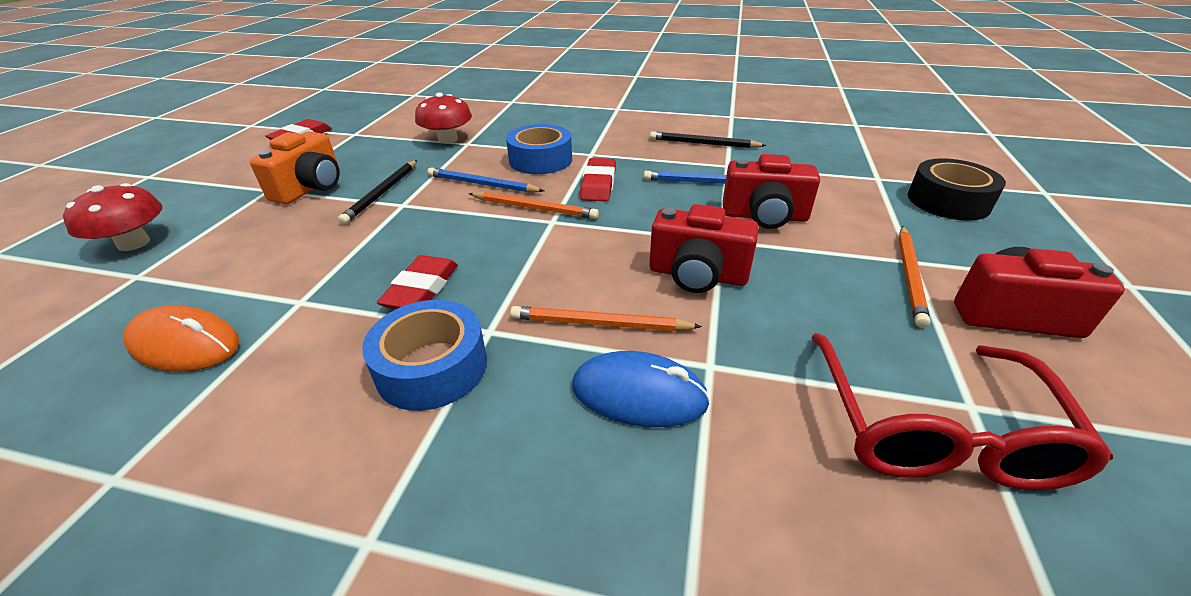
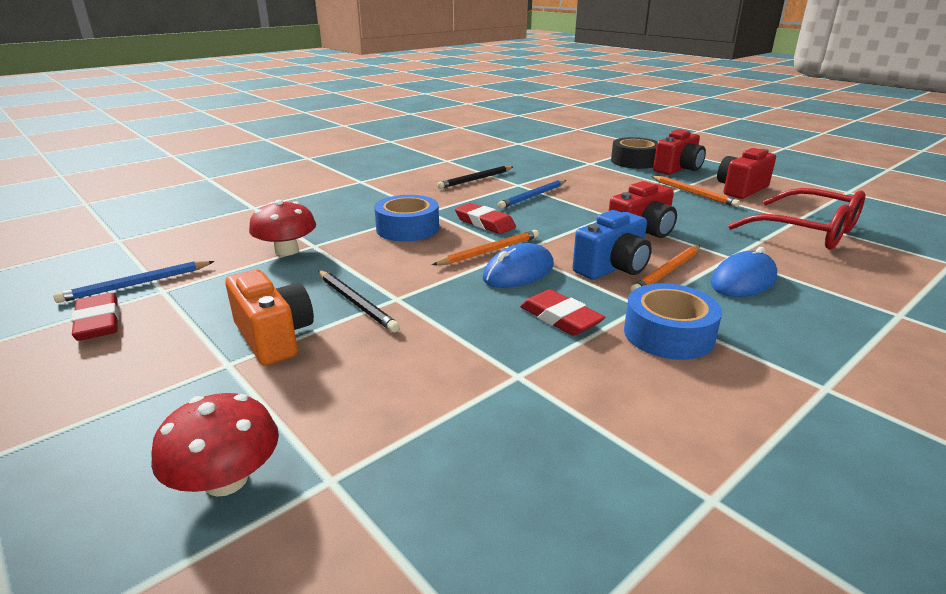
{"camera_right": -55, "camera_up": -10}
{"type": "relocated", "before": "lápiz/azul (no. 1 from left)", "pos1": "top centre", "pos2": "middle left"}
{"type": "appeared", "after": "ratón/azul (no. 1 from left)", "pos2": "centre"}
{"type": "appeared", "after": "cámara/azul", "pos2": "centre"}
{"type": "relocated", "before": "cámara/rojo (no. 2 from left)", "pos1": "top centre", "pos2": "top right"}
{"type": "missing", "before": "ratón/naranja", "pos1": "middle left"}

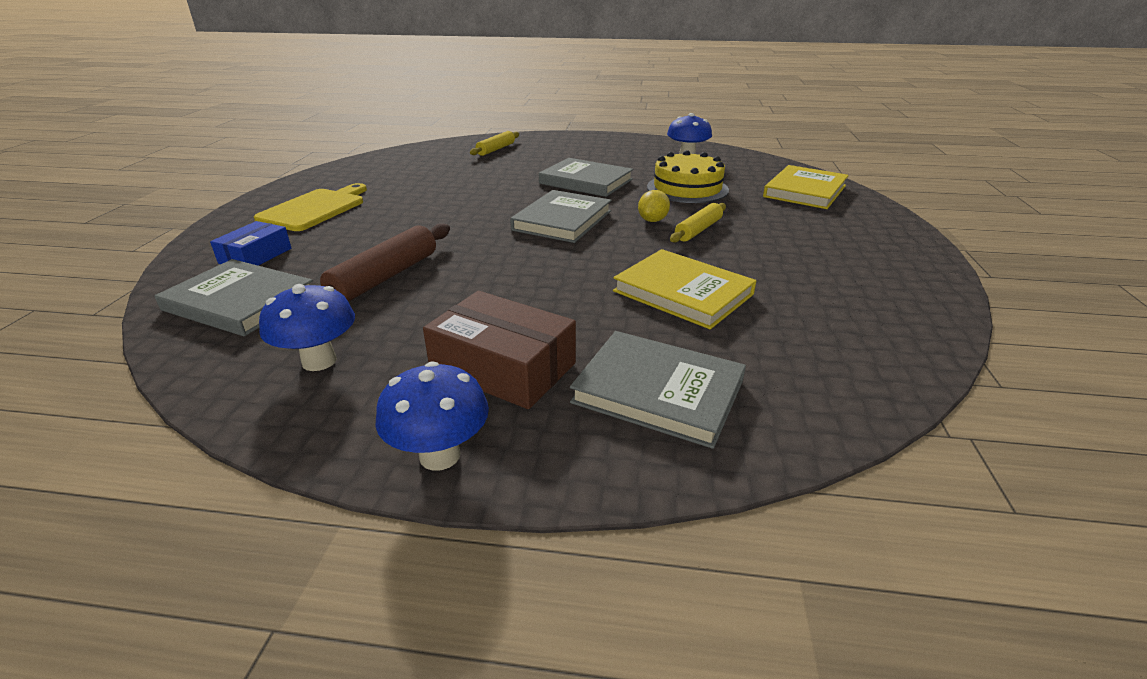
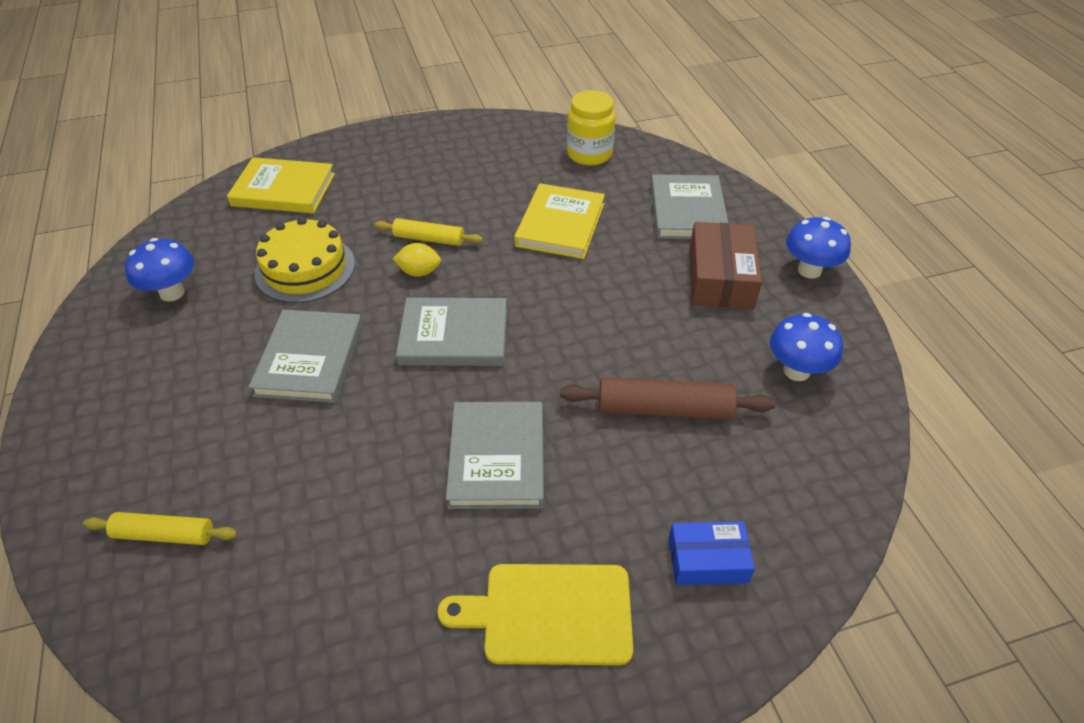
{"camera_right": -115, "camera_up": 15}
{"type": "relocated", "before": "libro/gris (no. 1 from left in the first image)", "after": "libro/gris (no. 3 from left)", "pos1": "middle left", "pos2": "centre"}
{"type": "appeared", "after": "tarro/amarillo", "pos2": "top centre"}

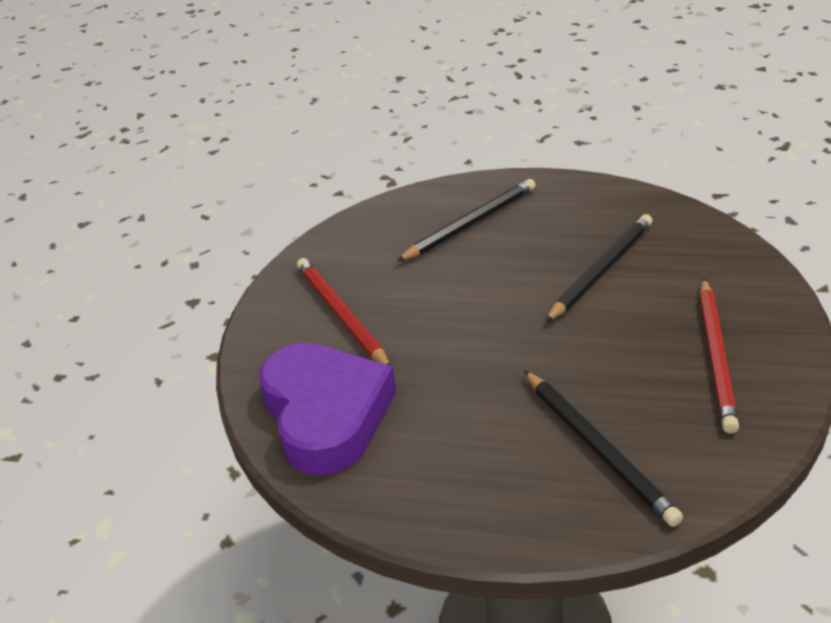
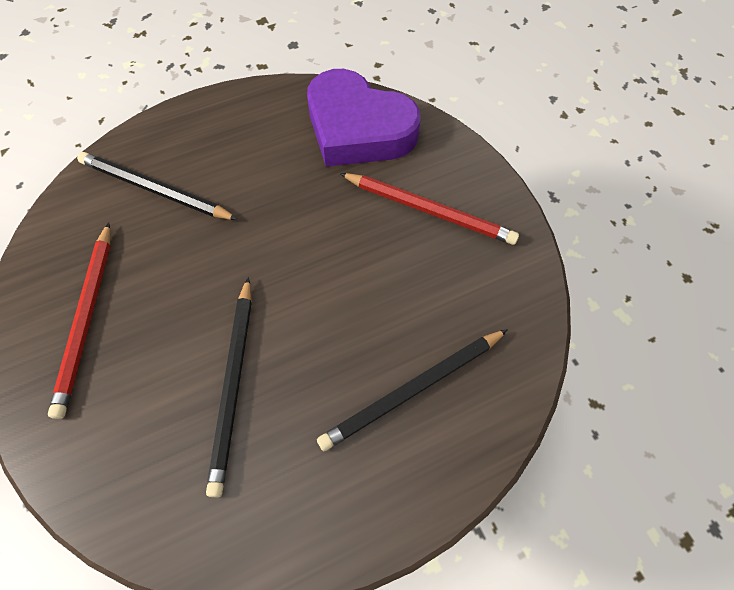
{"camera_right": 140, "camera_up": 25}
{"type": "spun", "before": "lápiz/rojo (no. 2 from left in the first image)", "pos1": "middle right", "pos2": "middle left", "turn": -150}
{"type": "spun", "before": "lápiz/negro (no. 1 from left in the first image)", "pos1": "centre", "pos2": "centre", "turn": 45}

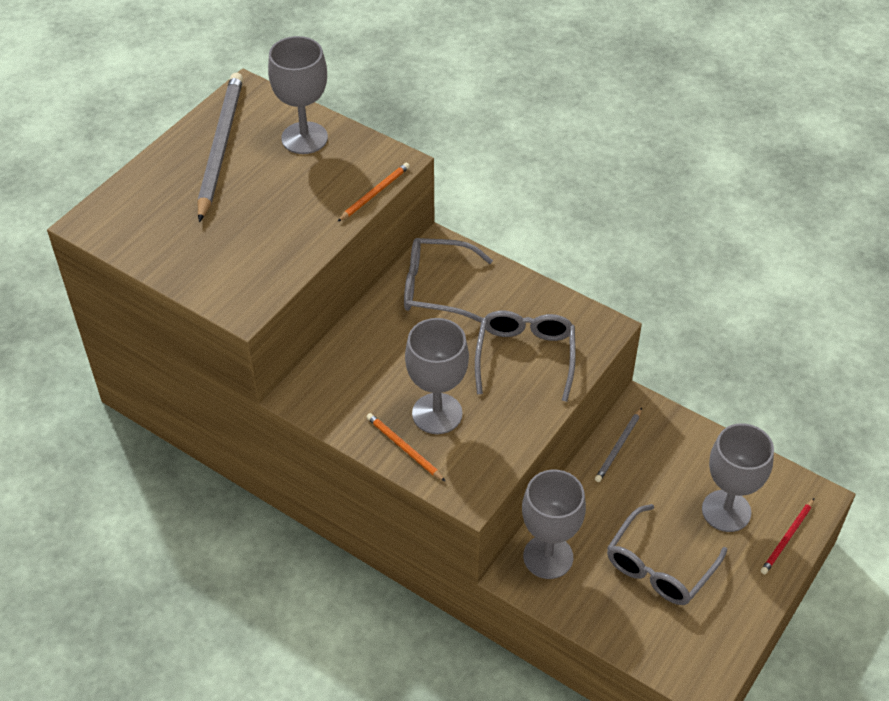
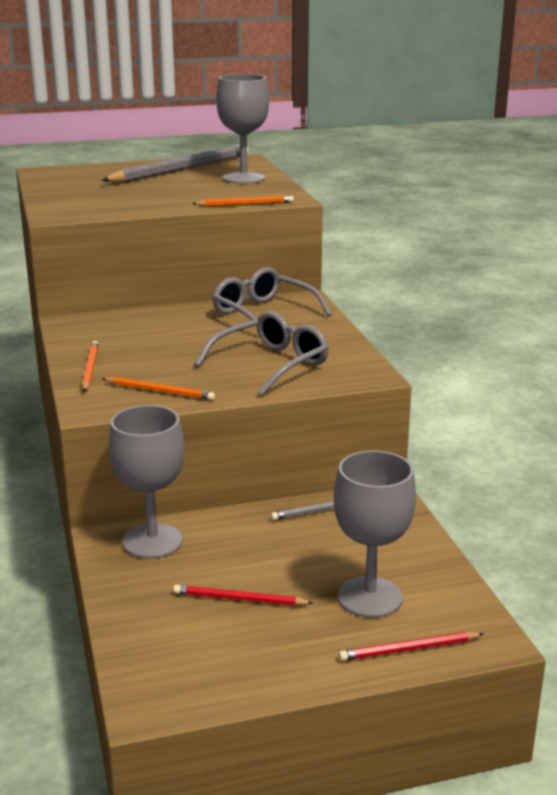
{"camera_right": 40, "camera_up": -25}
{"type": "appeared", "after": "lápiz/naranja (no. 2 from left)", "pos2": "middle left"}
{"type": "exchanged", "before": "gafas/gris (no. 3 from left)", "after": "lápiz/rojo (no. 1 from left)", "pos1": "bottom right", "pos2": "bottom centre"}
{"type": "missing", "before": "copa/gris (no. 2 from left)", "pos1": "centre"}

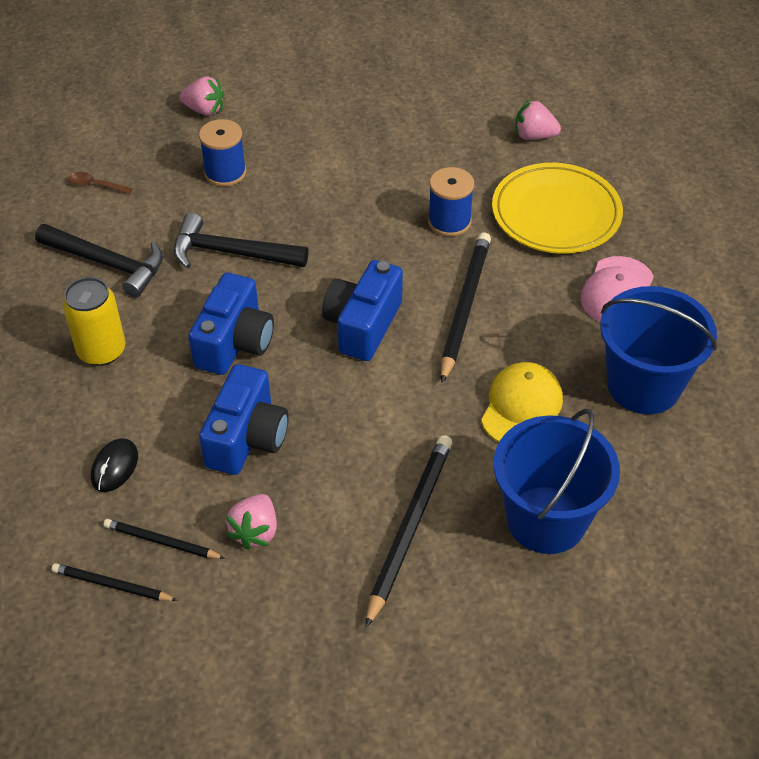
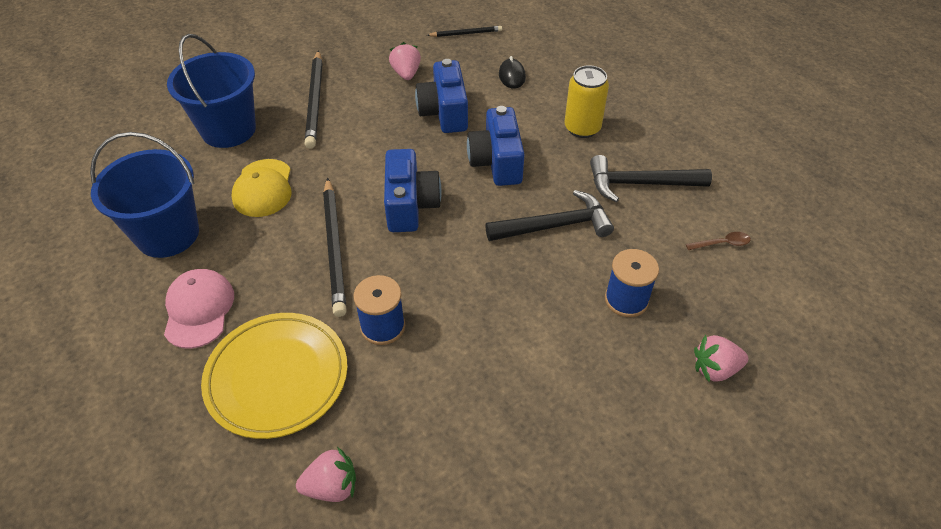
{"camera_right": 155, "camera_up": 0}
{"type": "missing", "before": "lápiz/negro (no. 2 from left)", "pos1": "bottom left"}

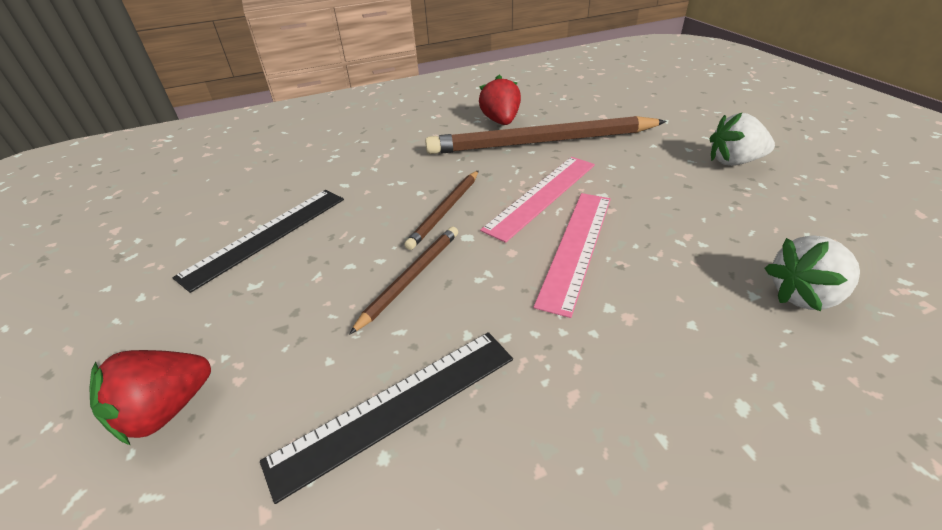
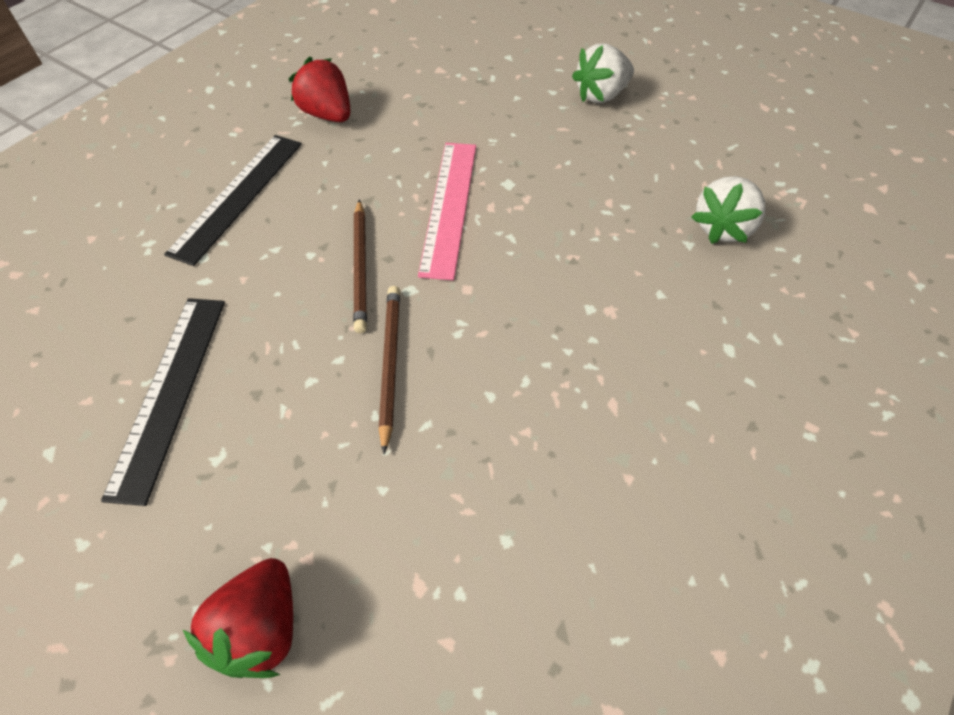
{"camera_right": -35, "camera_up": 15}
{"type": "relocated", "before": "regla/negro (no. 2 from left)", "pos1": "bottom centre", "pos2": "top left"}
{"type": "missing", "before": "lápiz/marrón (no. 3 from left)", "pos1": "top centre"}
{"type": "missing", "before": "regla/rosa (no. 2 from left)", "pos1": "centre"}

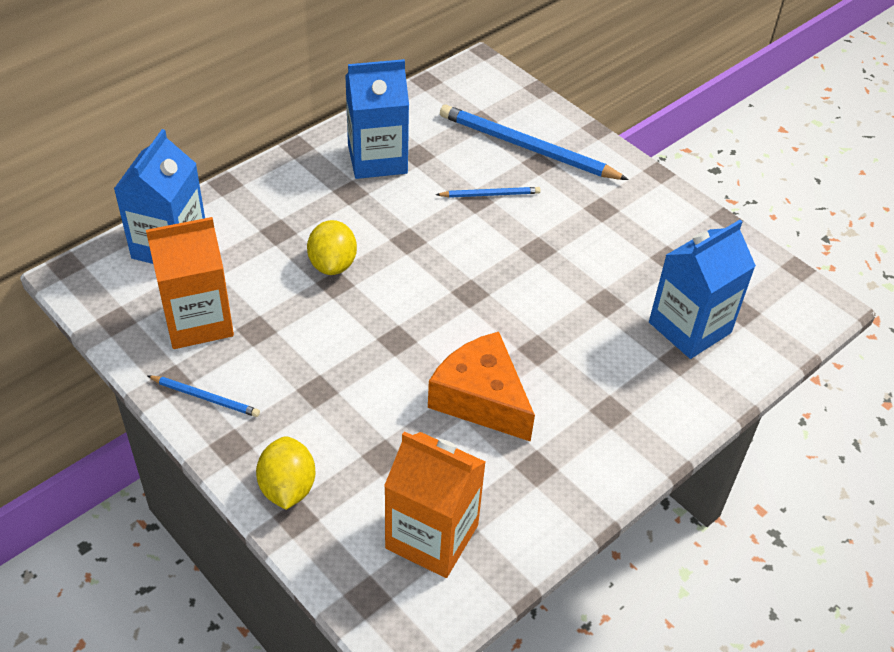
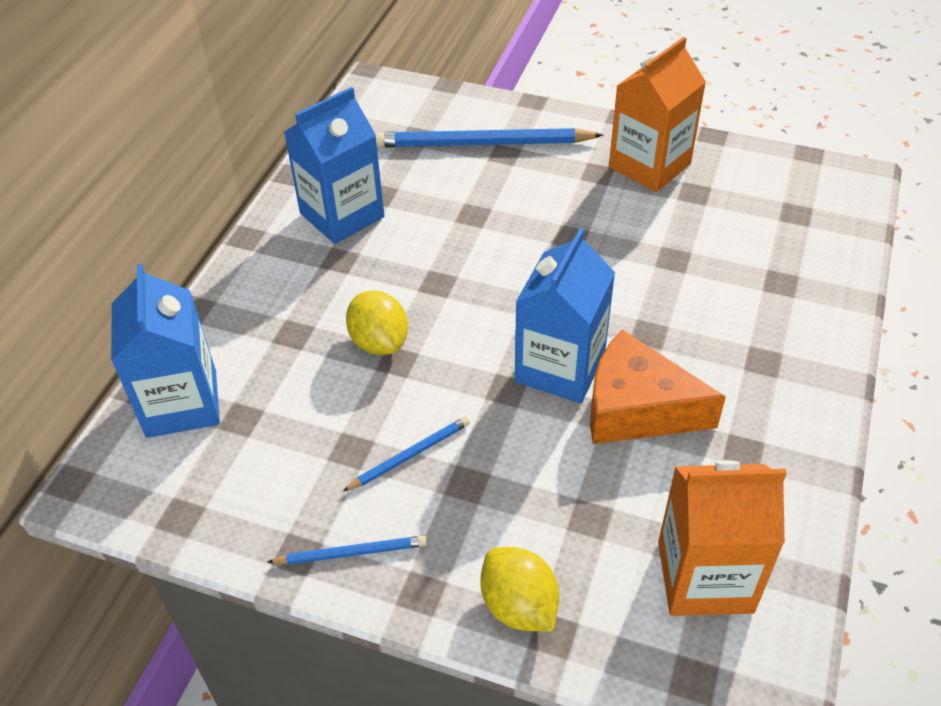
{"camera_right": -25, "camera_up": 0}
{"type": "relocated", "before": "lápiz/azul (no. 2 from left)", "pos1": "top centre", "pos2": "centre"}
{"type": "relocated", "before": "cartón de leche/azul (no. 3 from left)", "pos1": "middle right", "pos2": "centre"}
{"type": "relocated", "before": "cartón de leche/naranja (no. 1 from left)", "pos1": "middle left", "pos2": "top right"}

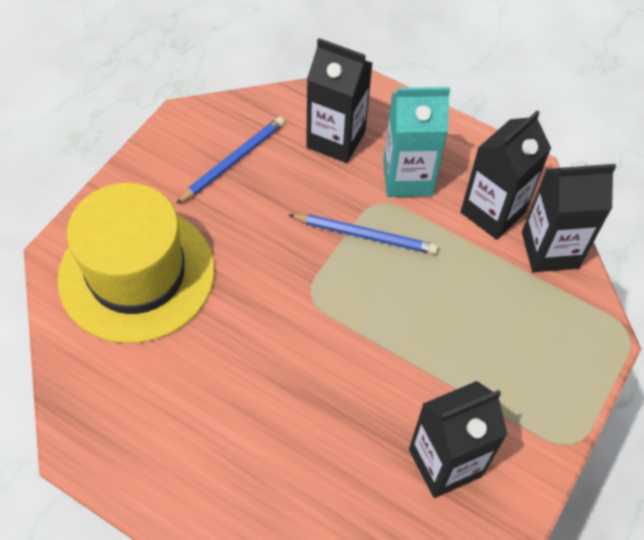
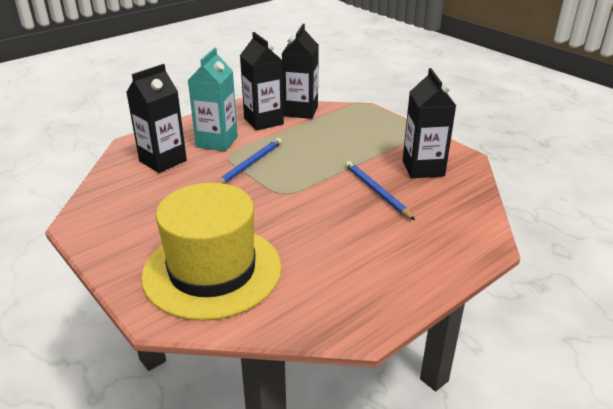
{"camera_right": -70, "camera_up": -25}
{"type": "relocated", "before": "lápiz/azul (no. 1 from left in the first image)", "after": "lápiz/azul (no. 2 from left)", "pos1": "top centre", "pos2": "centre"}

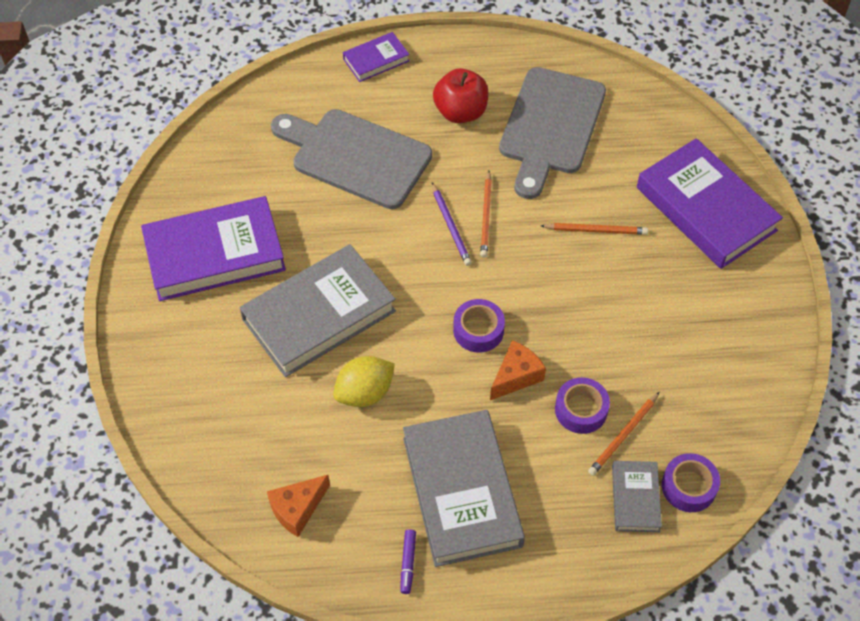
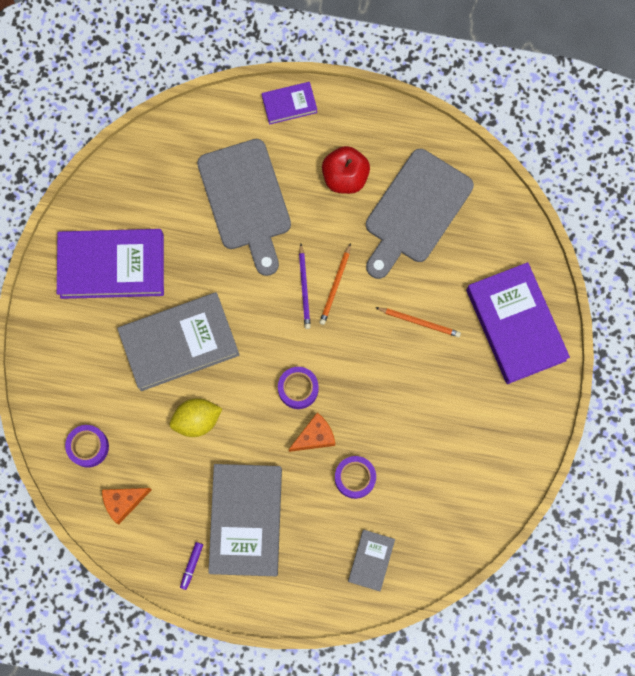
{"camera_right": 15, "camera_up": 20}
{"type": "relocated", "before": "cinta adhesiva/morado (no. 3 from left in the first image)", "after": "cinta adhesiva/morado (no. 1 from left)", "pos1": "bottom right", "pos2": "middle left"}
{"type": "spun", "before": "tabla de cortar/gris (no. 1 from left)", "pos1": "top centre", "pos2": "top centre", "turn": -150}
{"type": "missing", "before": "lápiz/naranja (no. 3 from left)", "pos1": "bottom right"}

